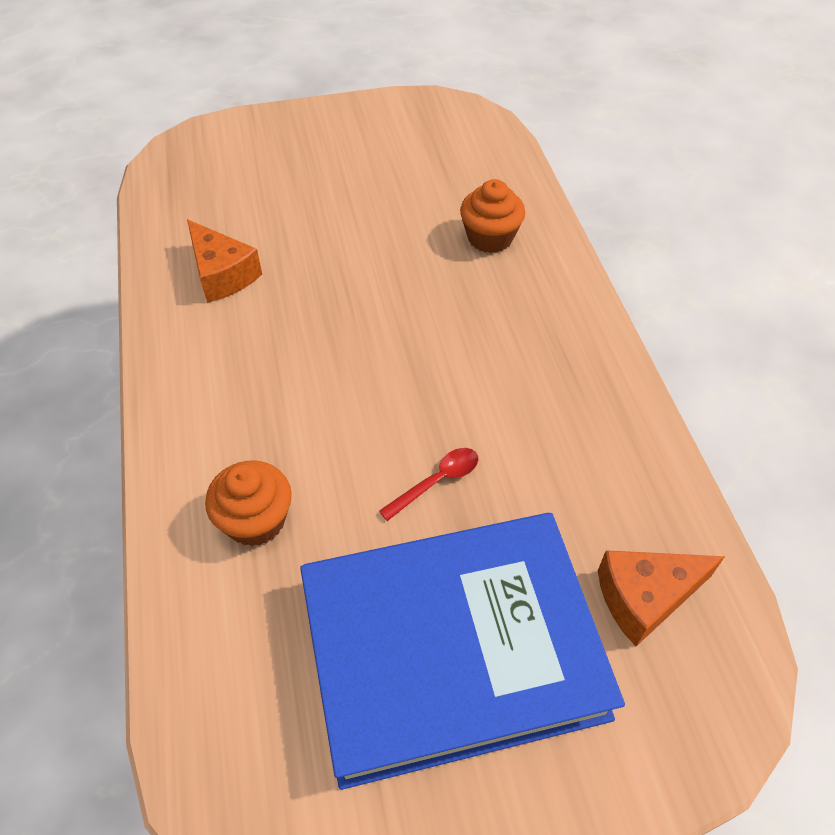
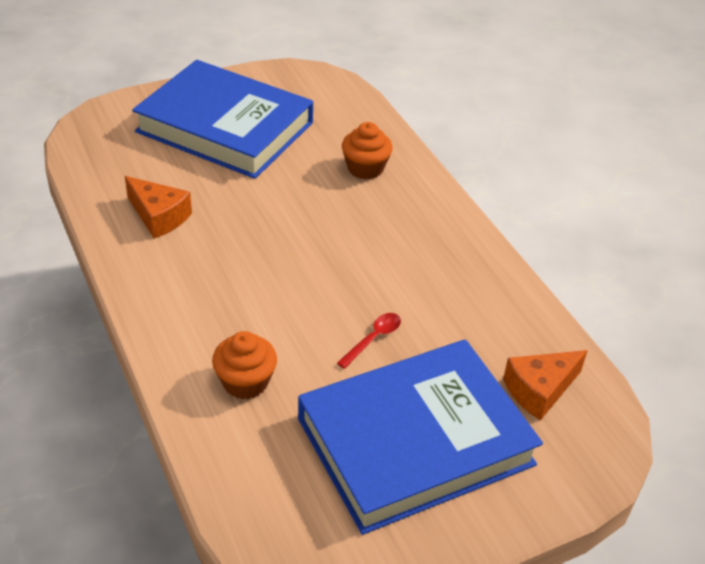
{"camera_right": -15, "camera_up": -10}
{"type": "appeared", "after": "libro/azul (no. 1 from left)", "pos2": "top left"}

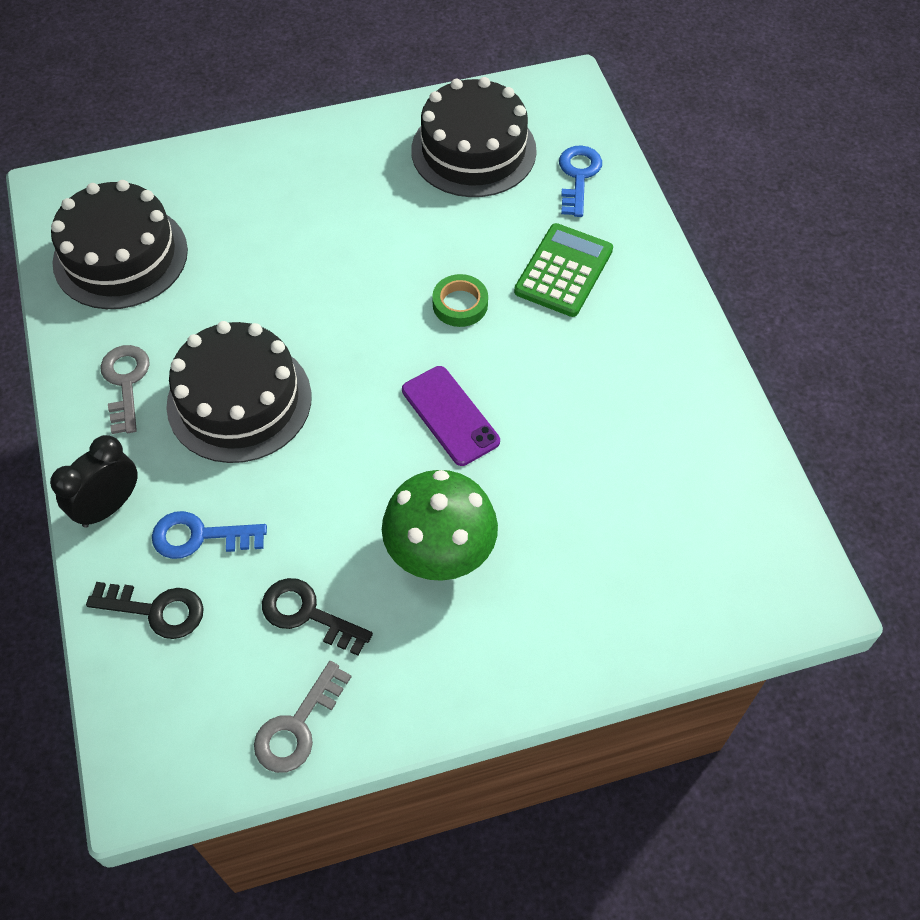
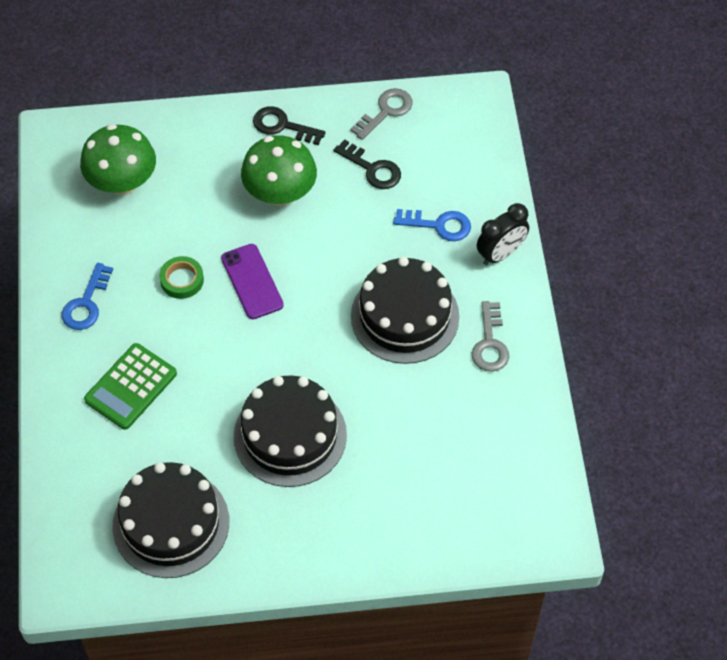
{"camera_right": -170, "camera_up": 0}
{"type": "relocated", "before": "llave/azul (no. 2 from left in the first image)", "after": "llave/azul (no. 1 from left)", "pos1": "top centre", "pos2": "middle left"}
{"type": "appeared", "after": "seta/verde (no. 1 from left)", "pos2": "top left"}
{"type": "relocated", "before": "cinta adhesiva/verde", "pos1": "top centre", "pos2": "middle left"}
{"type": "relocated", "before": "tarta/negro (no. 1 from left in the first image)", "after": "tarta/negro (no. 2 from left)", "pos1": "top left", "pos2": "centre"}
{"type": "relocated", "before": "llave/negro (no. 1 from left)", "pos1": "middle left", "pos2": "top centre"}

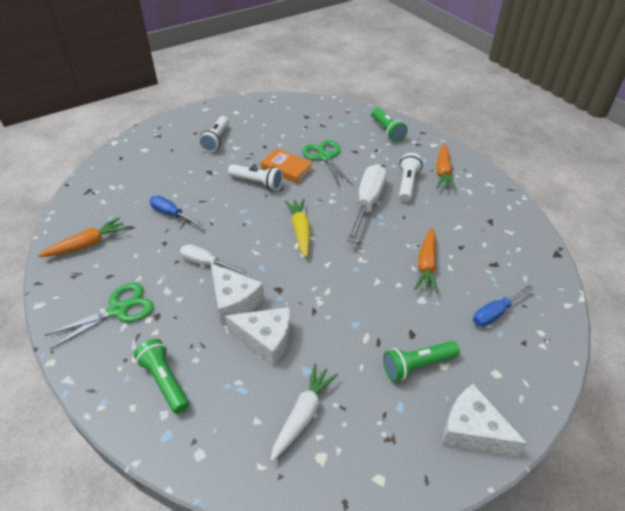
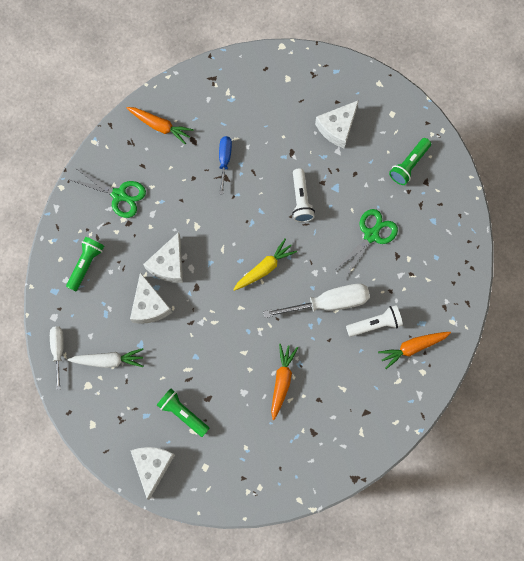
{"camera_right": 60, "camera_up": 30}
{"type": "relocated", "before": "destornillador/blanco (no. 1 from left)", "pos1": "centre", "pos2": "middle left"}
{"type": "spun", "before": "zanahoria/naranja (no. 2 from left)", "pos1": "middle right", "pos2": "bottom centre", "turn": 120}
{"type": "exchanged", "before": "lámpara de mano/blanco (no. 1 from left)", "after": "queso/blanco (no. 4 from left)", "pos1": "top centre", "pos2": "top centre"}
{"type": "relocated", "before": "lámpara de mano/verde (no. 2 from left in the first image)", "after": "lámpara de mano/verde (no. 3 from left)", "pos1": "top centre", "pos2": "top right"}
{"type": "missing", "before": "libro/naranja", "pos1": "top centre"}
{"type": "missing", "before": "destornillador/azul (no. 2 from left)", "pos1": "middle right"}

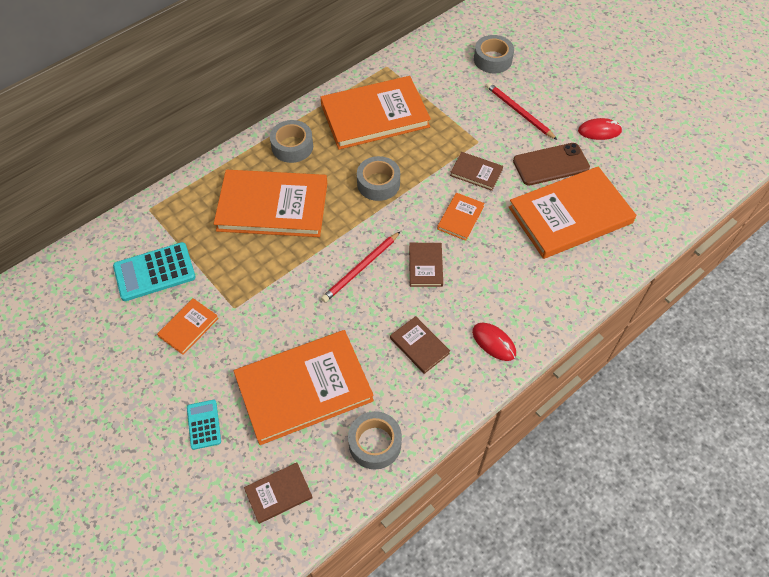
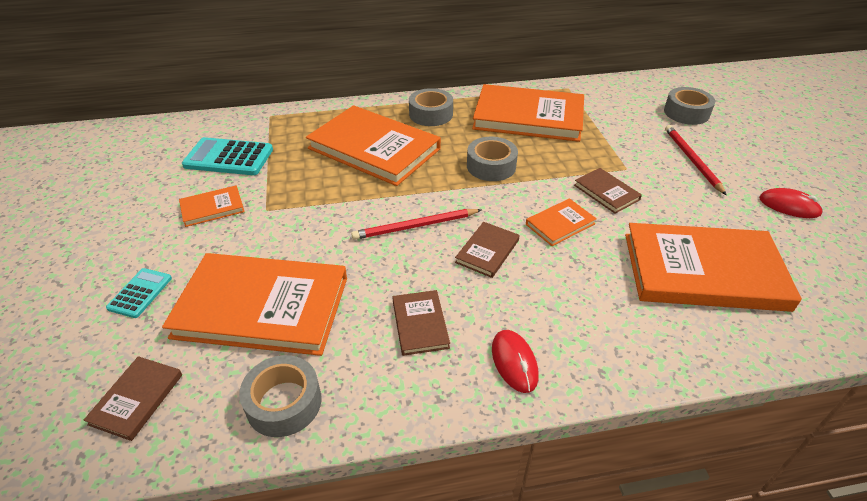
{"camera_right": 30, "camera_up": -15}
{"type": "spun", "before": "libro/marrón (no. 1 from left)", "pos1": "bottom centre", "pos2": "bottom left", "turn": -75}
{"type": "missing", "before": "móvil/marrón", "pos1": "top right"}

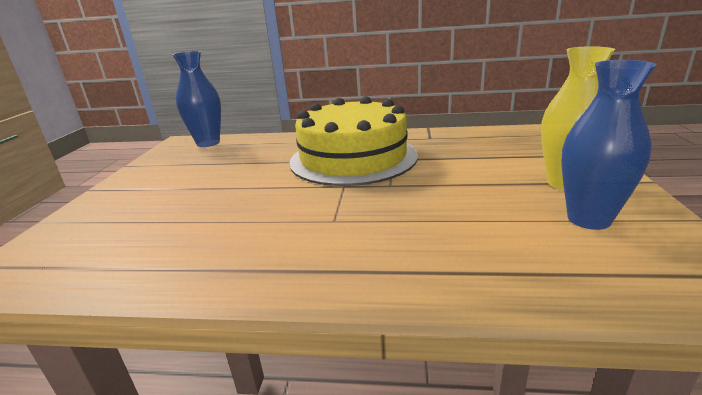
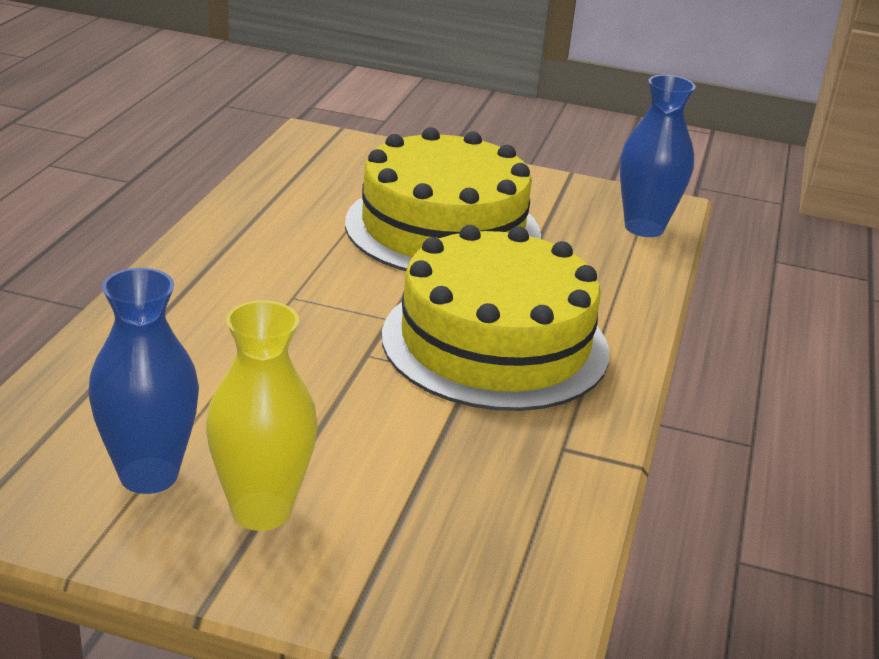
{"camera_right": 95, "camera_up": 5}
{"type": "appeared", "after": "tarta/amarillo (no. 1 from left)", "pos2": "top centre"}

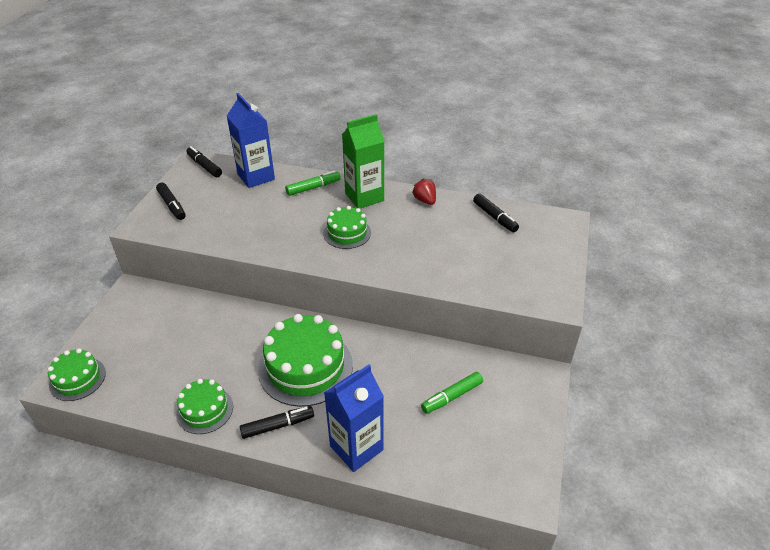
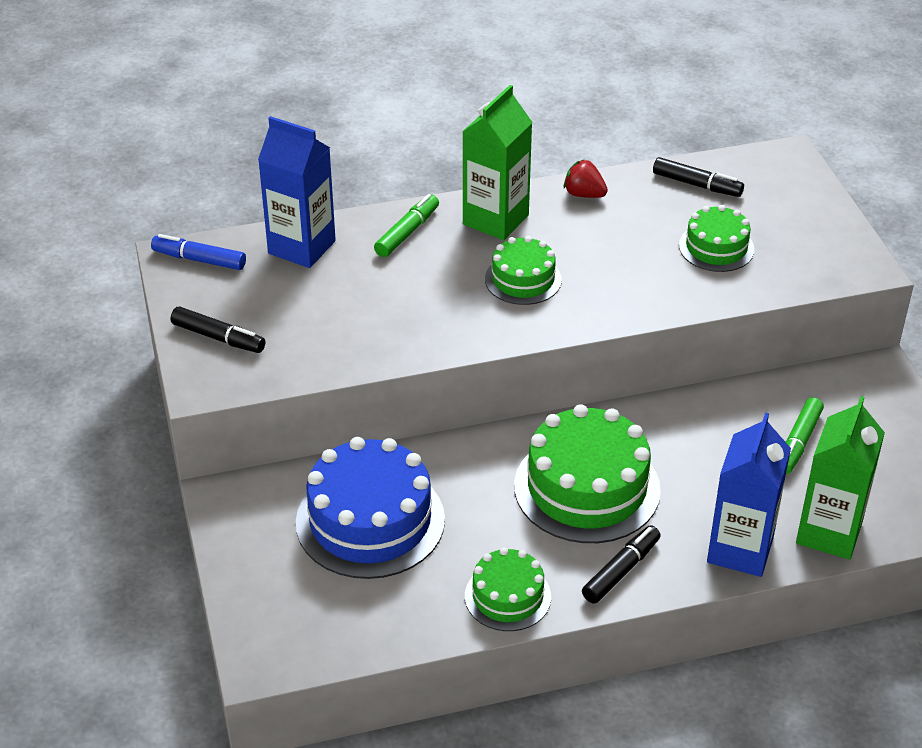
{"camera_right": -30, "camera_up": 0}
{"type": "colour", "before": "rotulador/negro (no. 2 from left)", "after": "rotulador/azul", "pos1": "top left", "pos2": "middle left"}
{"type": "appeared", "after": "tarta/azul", "pos2": "bottom centre"}
{"type": "relocated", "before": "tarta/verde (no. 1 from left in the first image)", "after": "tarta/verde (no. 4 from left)", "pos1": "bottom left", "pos2": "top right"}
{"type": "appeared", "after": "cartón de leche/verde (no. 2 from left)", "pos2": "middle right"}

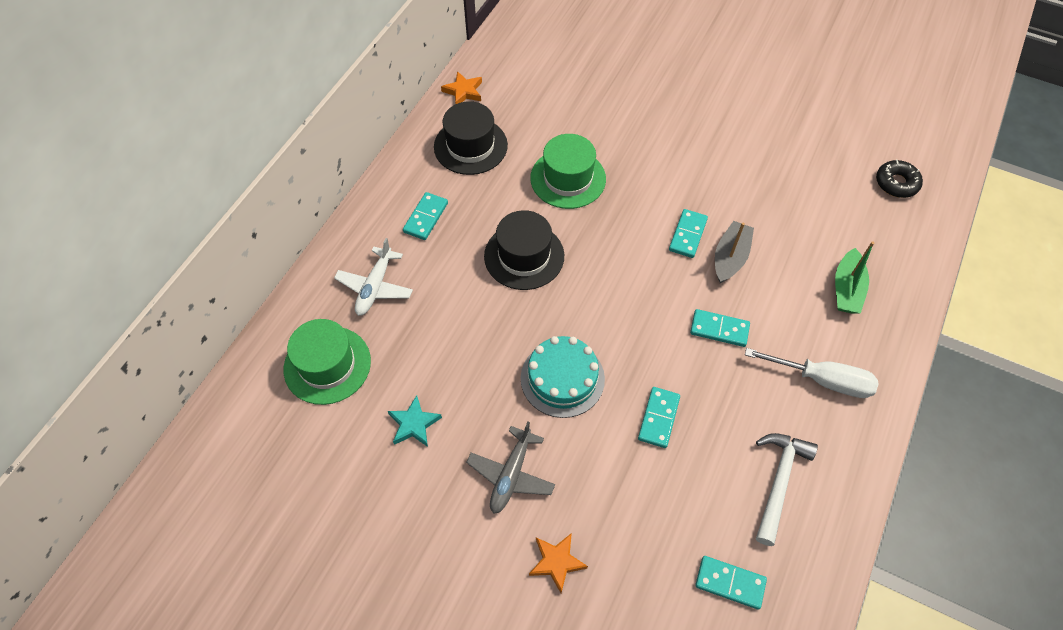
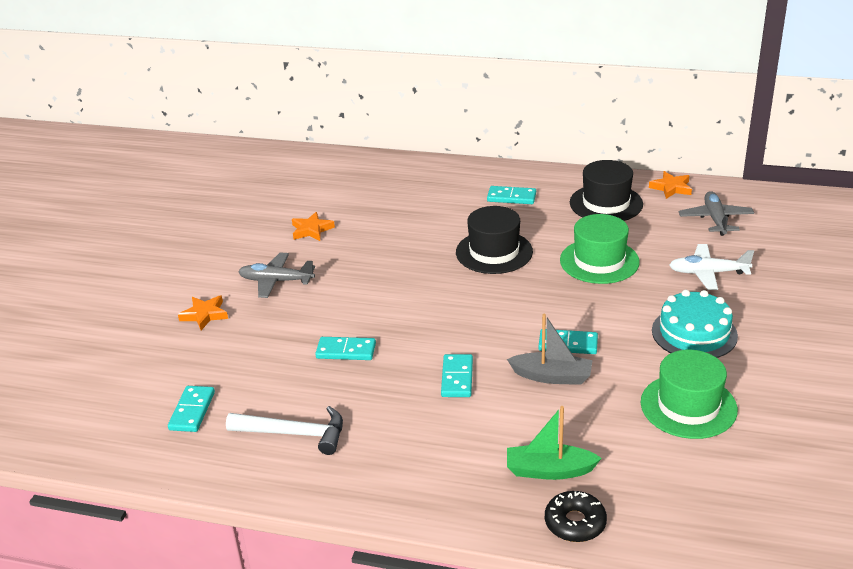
{"camera_right": 80, "camera_up": -25}
{"type": "colour", "before": "estrella/turquesa", "after": "estrella/naranja (no. 2 from left)", "pos1": "bottom centre", "pos2": "centre"}
{"type": "relocated", "before": "rosquilla/negro", "pos1": "top right", "pos2": "bottom right"}
{"type": "relocated", "before": "sombrero/verde (no. 1 from left in the first image)", "after": "sombrero/verde (no. 2 from left)", "pos1": "middle left", "pos2": "bottom right"}
{"type": "relocated", "before": "tarta/turquesa", "pos1": "centre", "pos2": "middle right"}
{"type": "relocated", "before": "avión/blanco", "pos1": "centre", "pos2": "middle right"}
{"type": "appeared", "after": "avión/gris (no. 2 from left)", "pos2": "middle right"}
{"type": "missing", "before": "destornillador/blanco", "pos1": "middle right"}

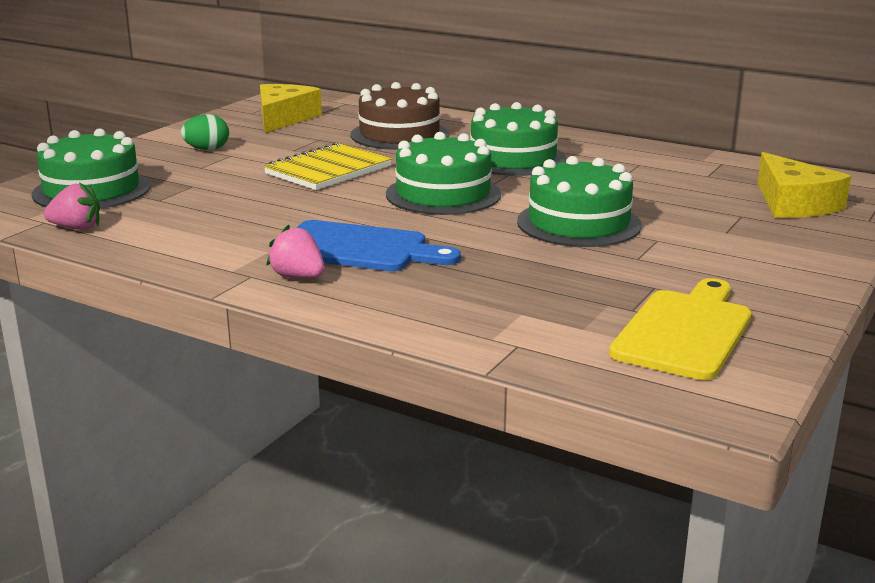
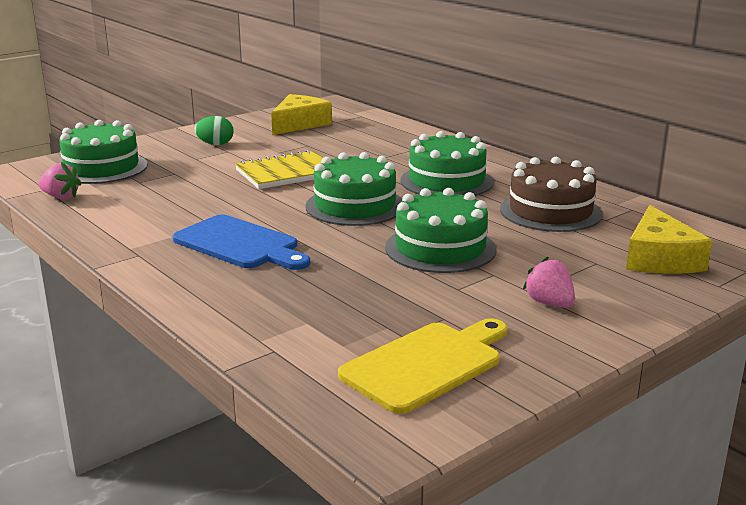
{"camera_right": 20, "camera_up": 0}
{"type": "relocated", "before": "tarta/marrón", "pos1": "top centre", "pos2": "middle right"}
{"type": "relocated", "before": "fresa/rosa (no. 2 from left)", "pos1": "centre", "pos2": "middle right"}

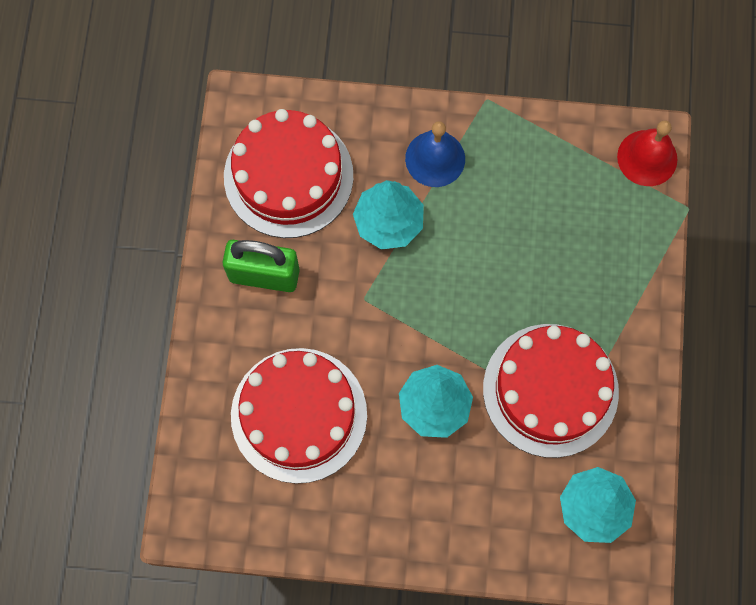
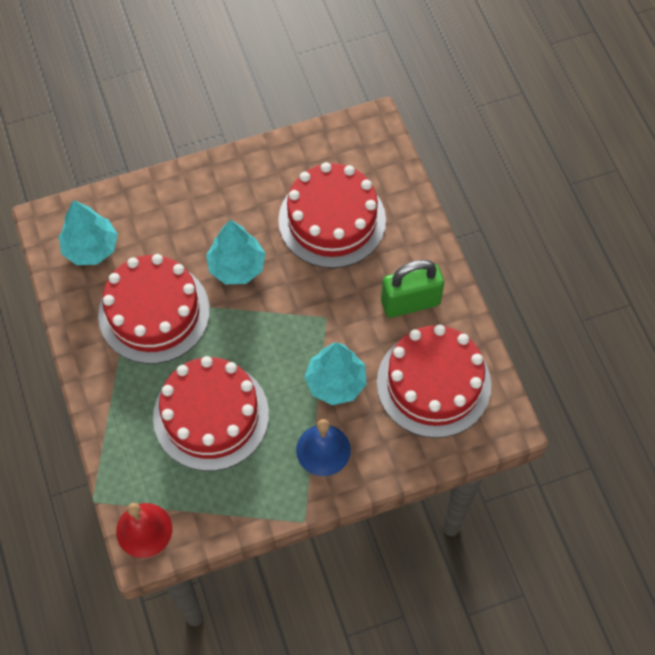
{"camera_right": 155, "camera_up": -10}
{"type": "appeared", "after": "tarta/rojo (no. 2 from left)", "pos2": "middle left"}

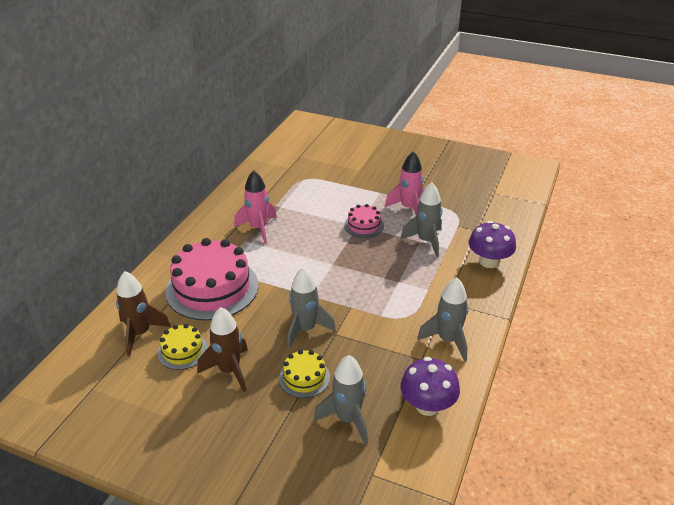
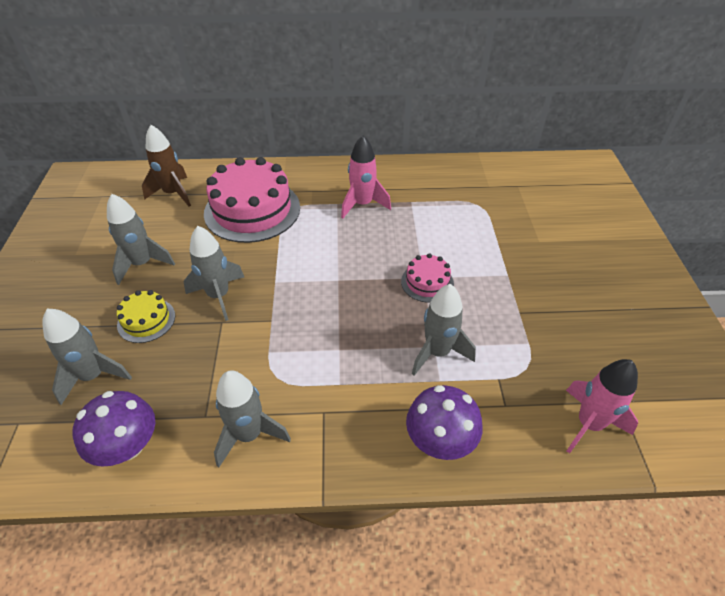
{"camera_right": 65, "camera_up": 10}
{"type": "colour", "before": "cohete/marrón (no. 2 from left)", "after": "cohete/gris (no. 2 from left)", "pos1": "bottom left", "pos2": "middle left"}
{"type": "relocated", "before": "cohete/rosa (no. 2 from left)", "pos1": "centre", "pos2": "bottom right"}
{"type": "missing", "before": "tarta/amarillo (no. 1 from left)", "pos1": "bottom left"}

